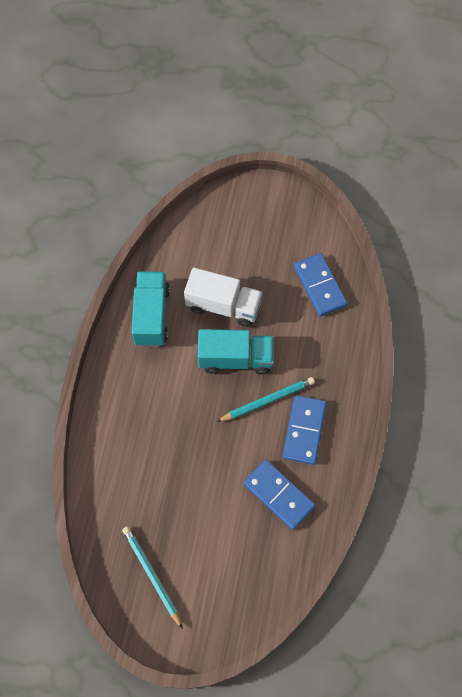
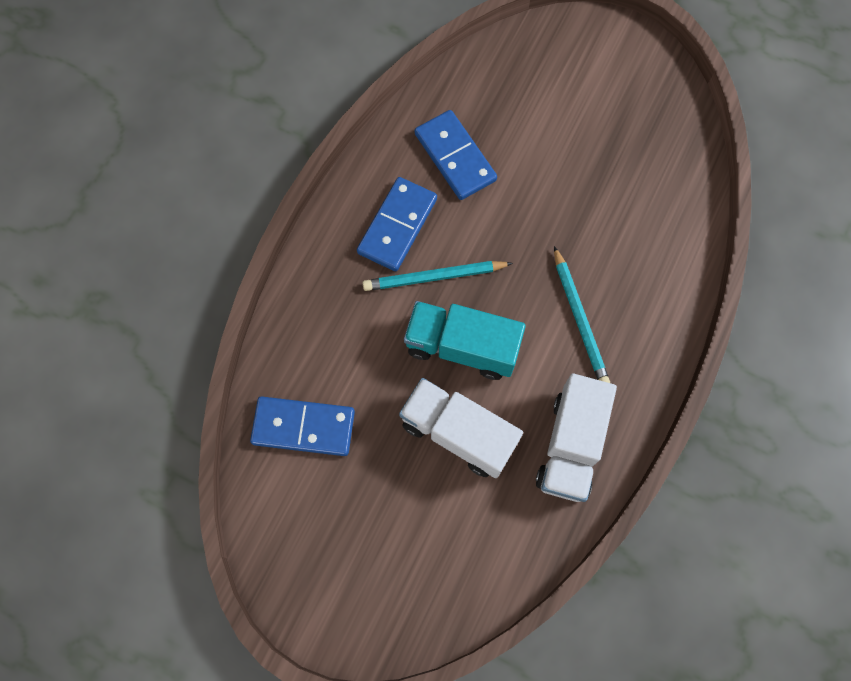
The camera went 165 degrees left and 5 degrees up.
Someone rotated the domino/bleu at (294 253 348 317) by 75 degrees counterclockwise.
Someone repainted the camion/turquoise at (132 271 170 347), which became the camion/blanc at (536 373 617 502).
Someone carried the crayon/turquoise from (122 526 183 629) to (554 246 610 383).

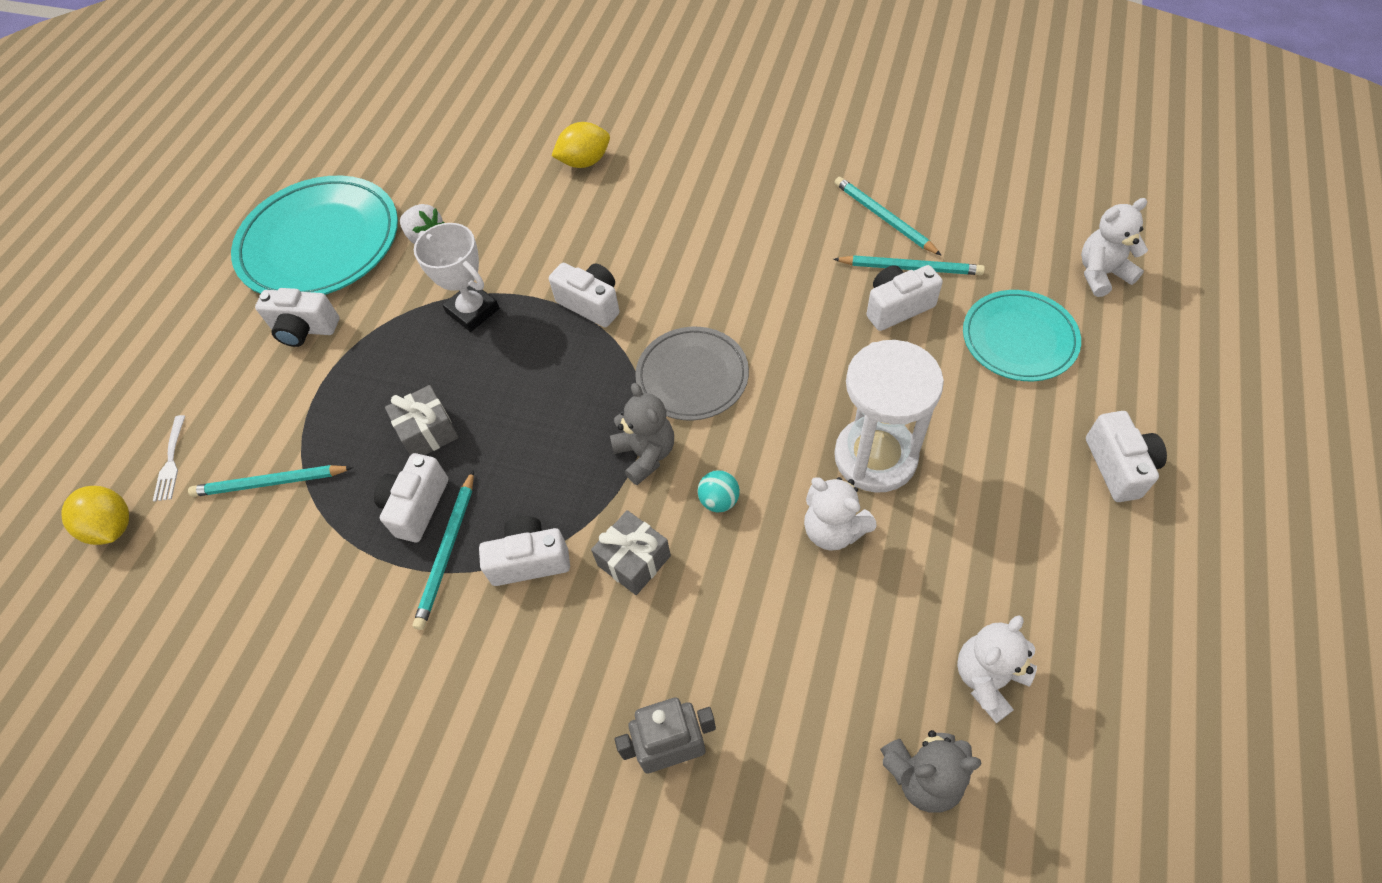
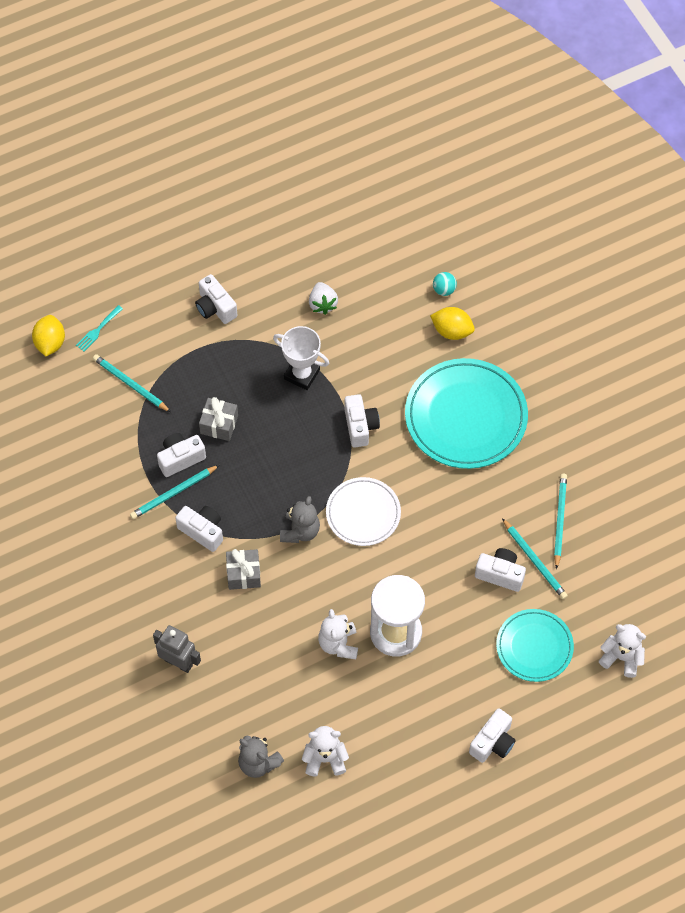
The camera went 40 degrees right and 5 degrees up.
Someone repainted the fourchette/blanc at (153 415 185 502), which became the fourchette/turquoise at (76 305 123 351).
Someone rotated the trophée/blanc at (414 223 500 332) by 60 degrees counterclockwise.
Someone repainted the assiette/gris at (635 327 749 420), which became the assiette/blanc at (326 477 401 546).
Someone carried the assiette/turquoise from (231 176 398 295) to (405 358 528 469).
Someone carried the balle/turquoise from (698 470 740 512) to (433 272 457 296).

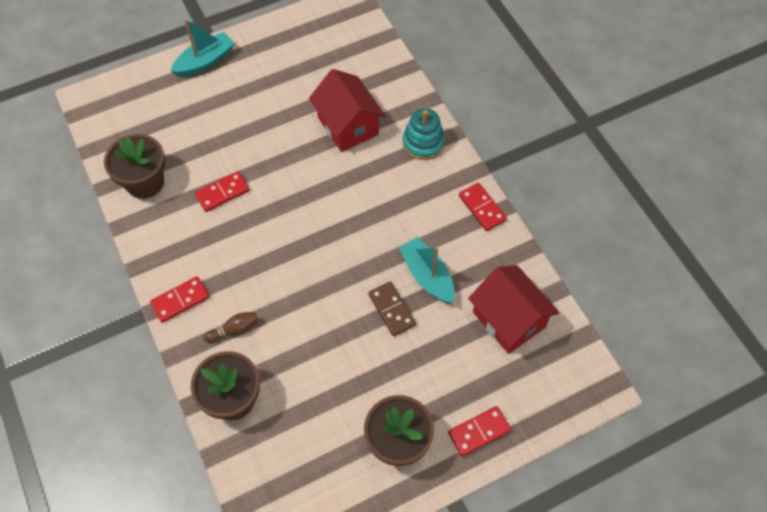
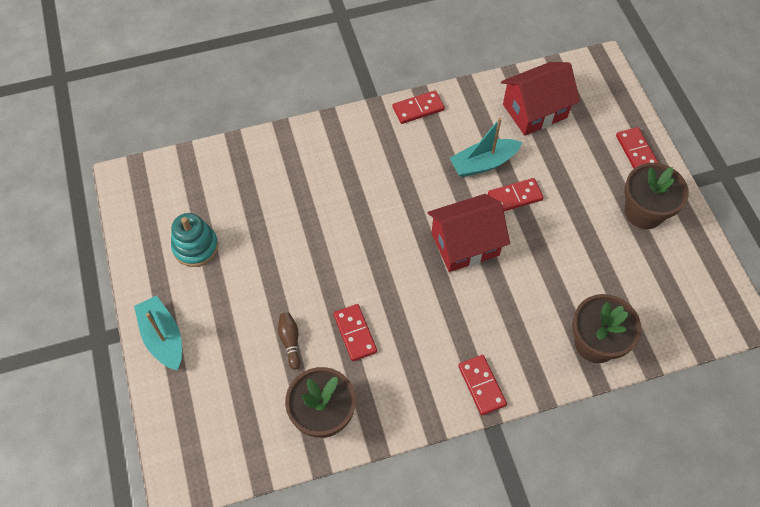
The camera went 80 degrees left and 0 degrees up.
Someone carried the jouet à empiler/turquoise from (403 108 445 160) to (171 213 218 267).
Someone carried the quille/marron from (204 312 258 343) to (278 312 301 370).
Someone carried the maison/rouge from (309 69 386 152) to (428 194 510 272).
Someone repainted the domino/marron at (368 281 416 336), which became the domino/rouge at (488 178 544 211).

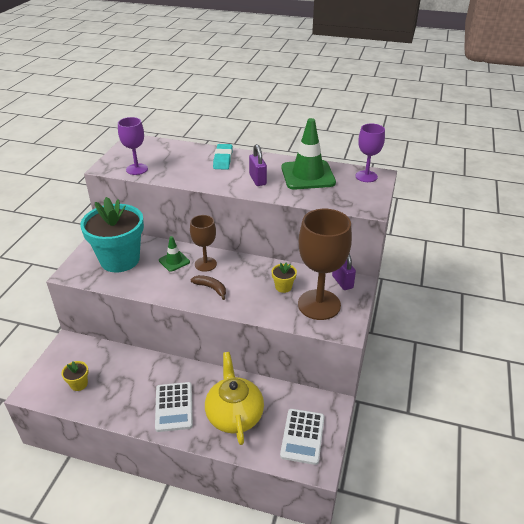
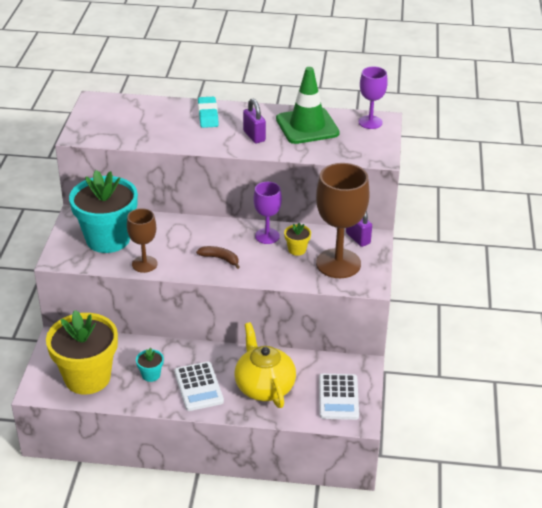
The camera went 10 degrees left and 0 degrees up.
Someone scaled the pot de fleurs/jaune at (62 361 88 391) by 2.49.
Someone carried the verre à pied/marron from (190 215 217 272) to (127 208 158 273).
Someone put down the pot de fleurs/turquoise at (136 348 164 382).
Someone carried the verre à pied/violet from (118 117 148 175) to (253 182 282 244).
Someone took away the cône de chantier/vert at (159 236 190 272).

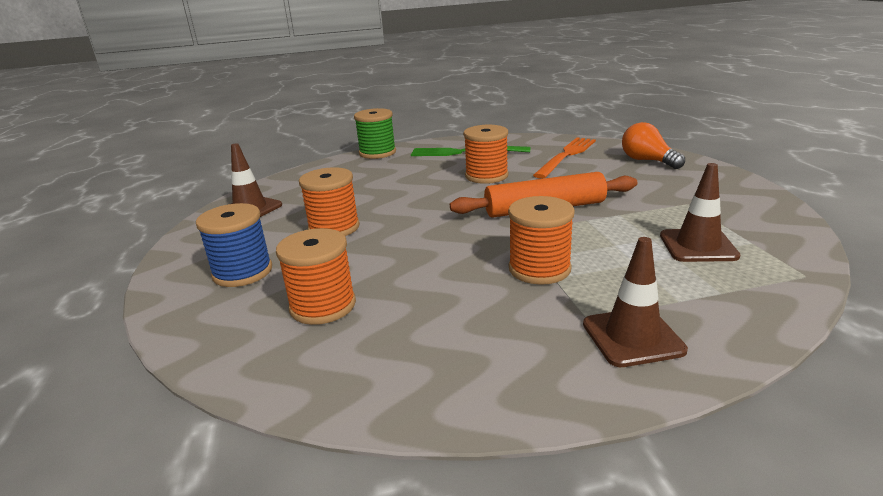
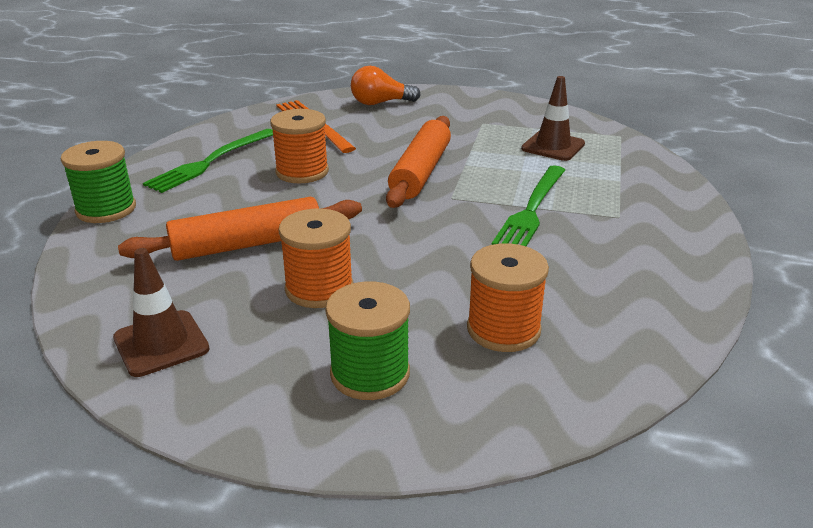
The camera went 65 degrees left and 5 degrees up.
Someone put down the rouleau à pâtisserie/orange at (118 197 362 261).
Someone repainted the bobine/bleu at (196 203 272 287), which became the bobine/vert at (325 281 410 400).
Someone swapped the bobine/orange at (508 196 575 285) for the fourchette/vert at (492 166 565 246).
Someone took away the cône de chantier/marron at (583 237 688 367).

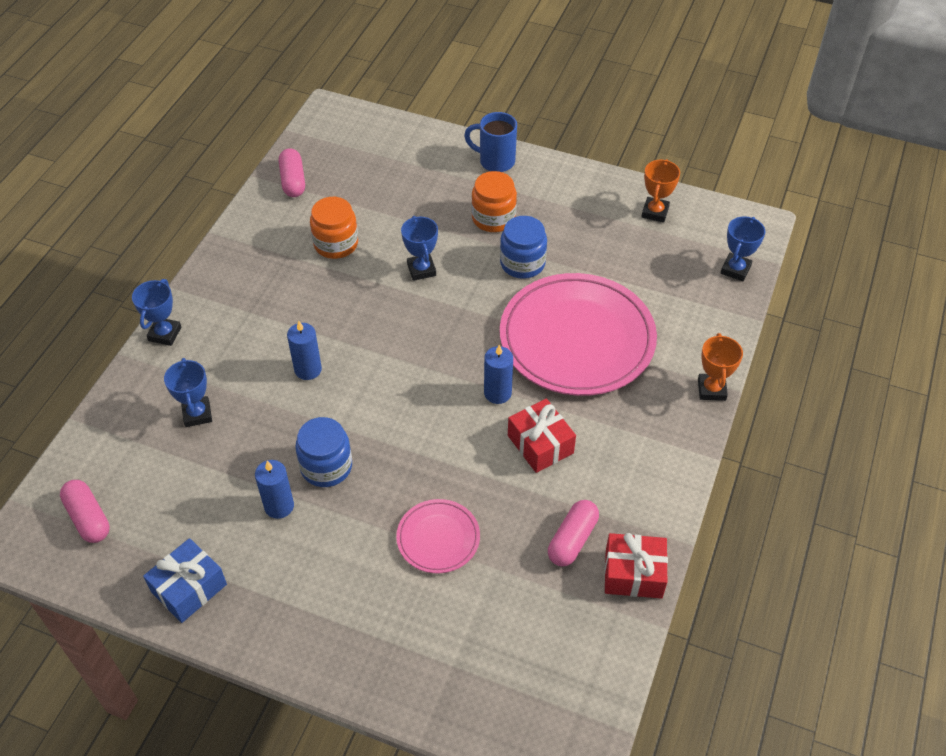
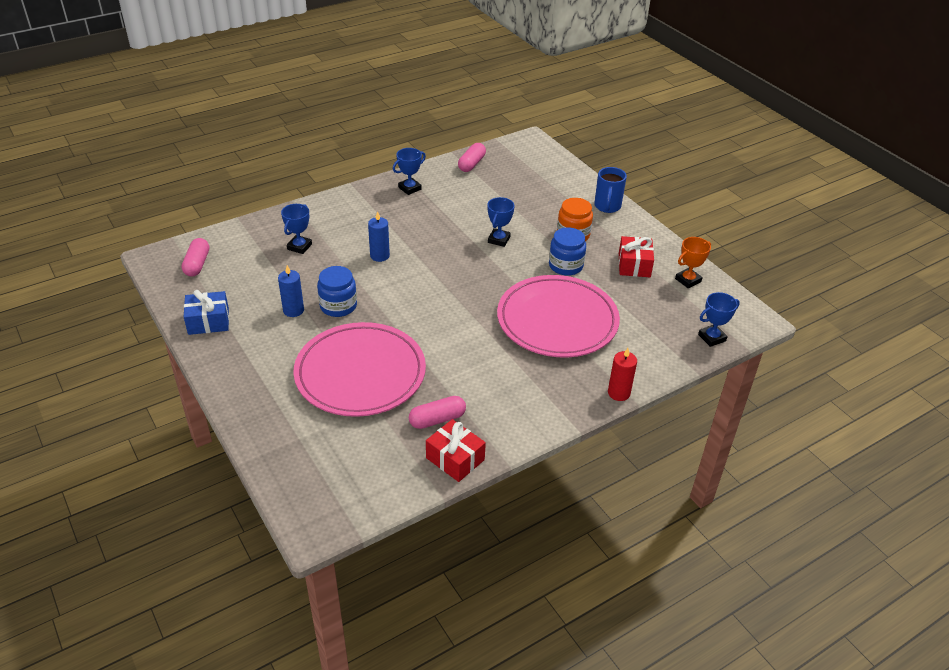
The camera went 35 degrees right and 10 degrees down.
Someone scaled the assiette/rose at (396 499 480 573) by 2.12.
Someone carried the trophée/bleu from (132 279 181 346) to (393 148 426 195).
Someone rotated the tasse/bleu at (464 112 517 172) by 135 degrees counterclockwise.
Someone swapped the trophée/orange at (698 333 743 401) for the bougie/rouge at (608 348 637 401).
Someone carried the cadeau/rouge from (508 398 576 473) to (619 236 654 277).
Someone took away the bocal/orange at (310 197 358 259).
Someone took away the bougie/bleu at (484 345 513 404).

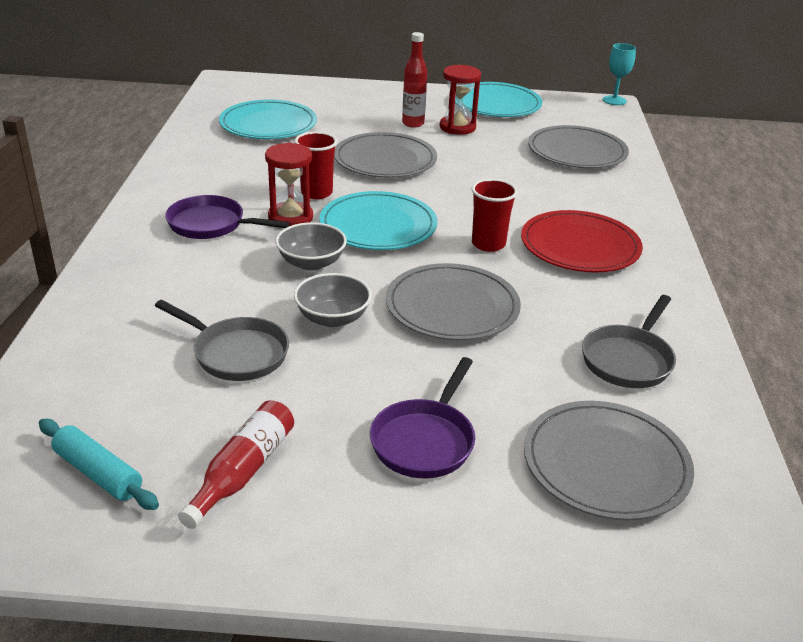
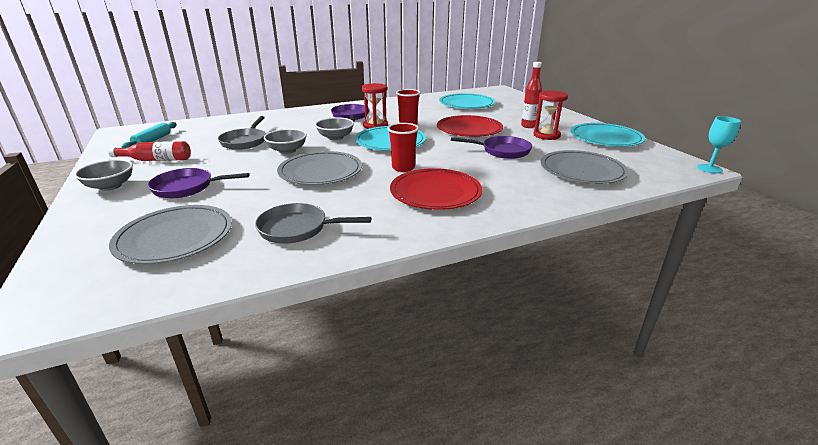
The camera went 65 degrees right and 5 degrees down.
Someone put down the bol/gris at (74 159 133 191).
Someone repainted the assiette/gris at (334 132 437 178), which became the assiette/rouge at (437 115 503 137).
Someone put down the poêle/violet at (451 136 532 159).

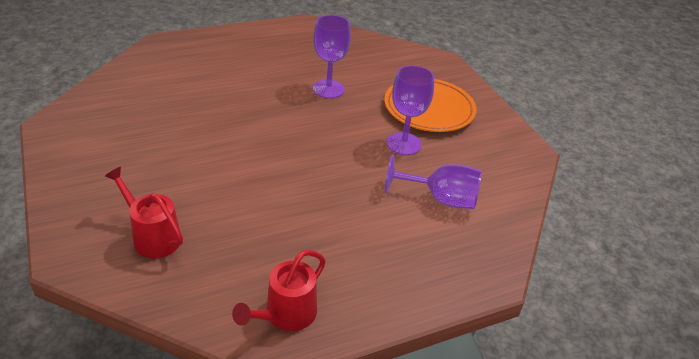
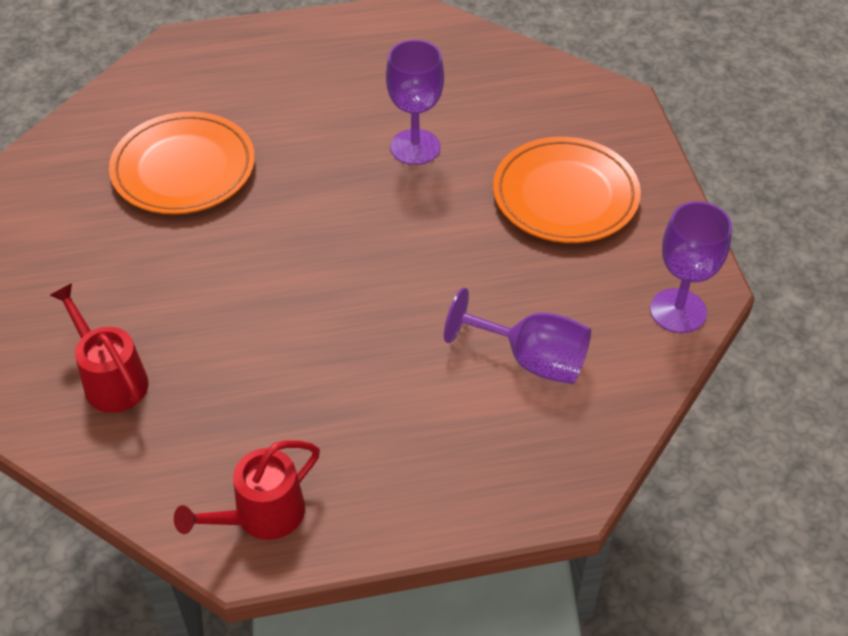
The camera went 15 degrees right and 10 degrees up.
Someone put down the assiette/orange at (109 112 255 215).
Someone carried the verre à pied/violet from (387 65 434 155) to (650 201 732 333).

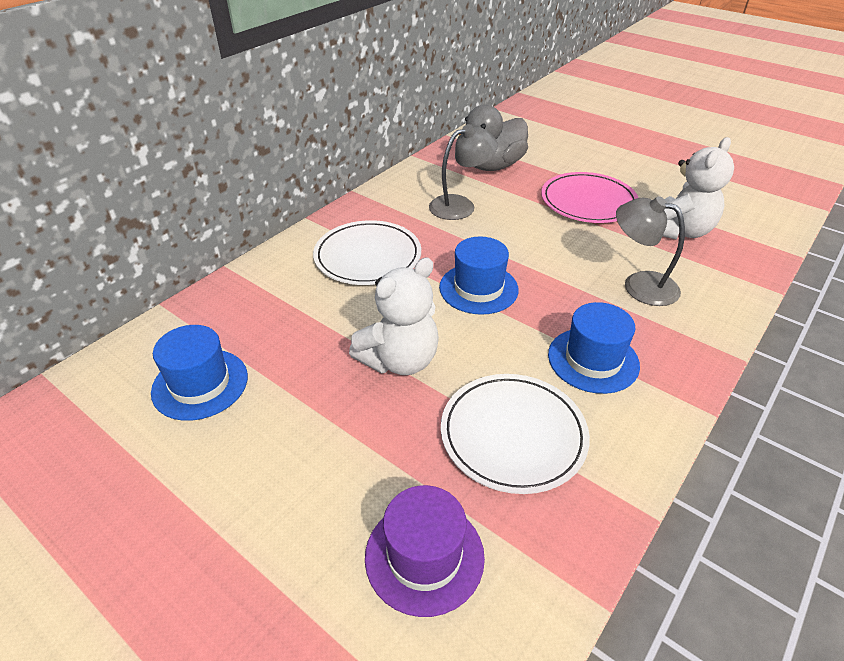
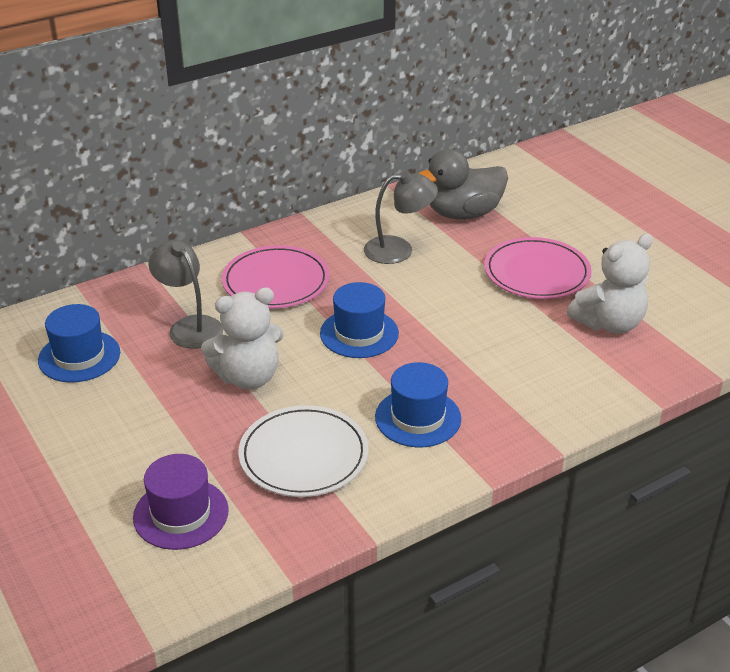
The camera went 20 degrees right and 5 degrees down.
Someone carried the lampe/gris from (616 196 685 306) to (148 240 223 349).
Someone repainted the assiette/blanc at (313 220 421 285), which became the assiette/rose at (222 245 330 309).

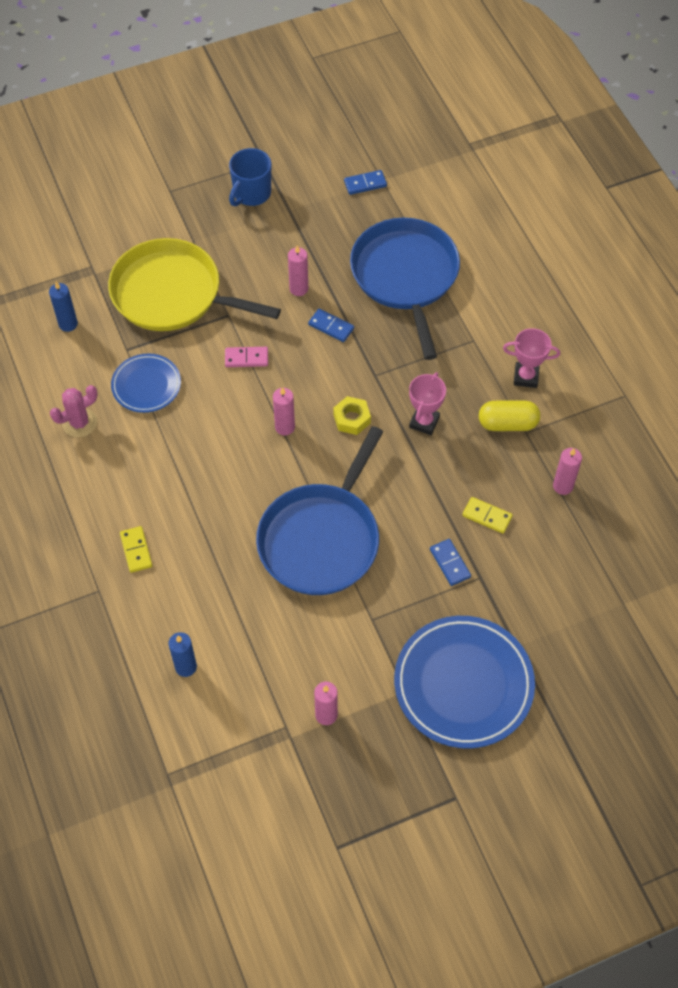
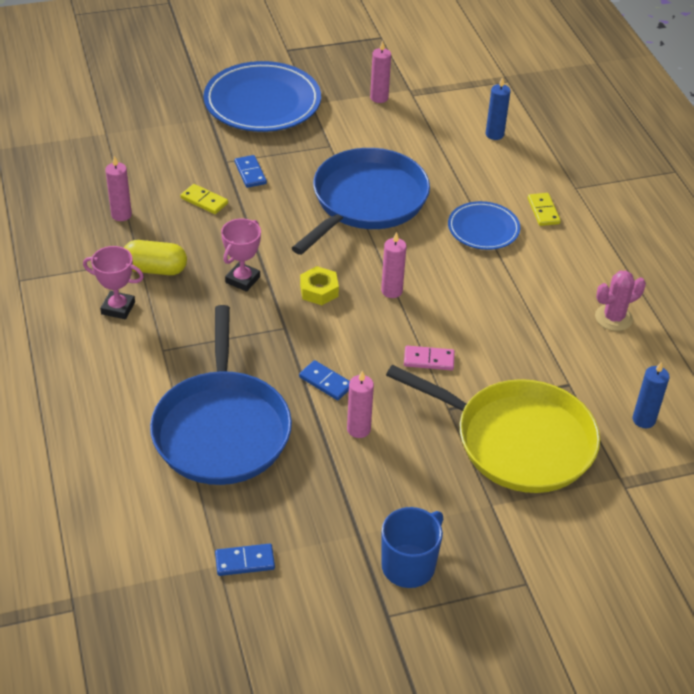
The camera went 175 degrees left and 15 degrees down.
Someone carried the assiette/bleu from (111 353 181 413) to (448 201 520 250).

